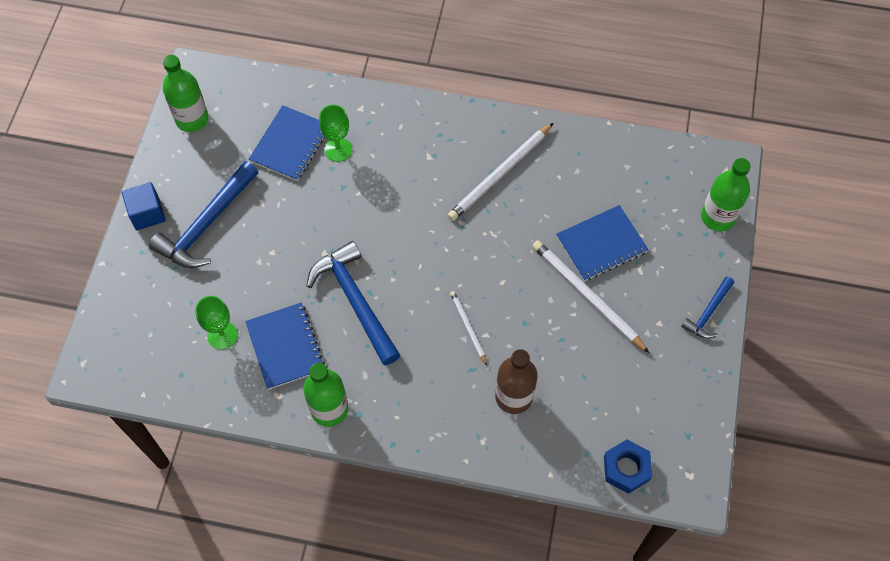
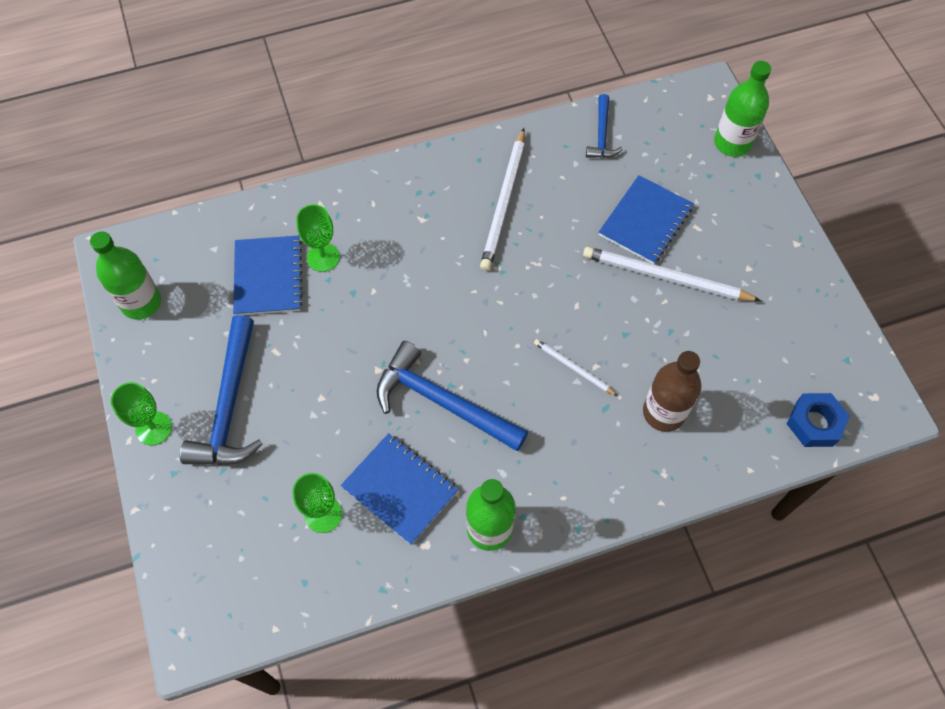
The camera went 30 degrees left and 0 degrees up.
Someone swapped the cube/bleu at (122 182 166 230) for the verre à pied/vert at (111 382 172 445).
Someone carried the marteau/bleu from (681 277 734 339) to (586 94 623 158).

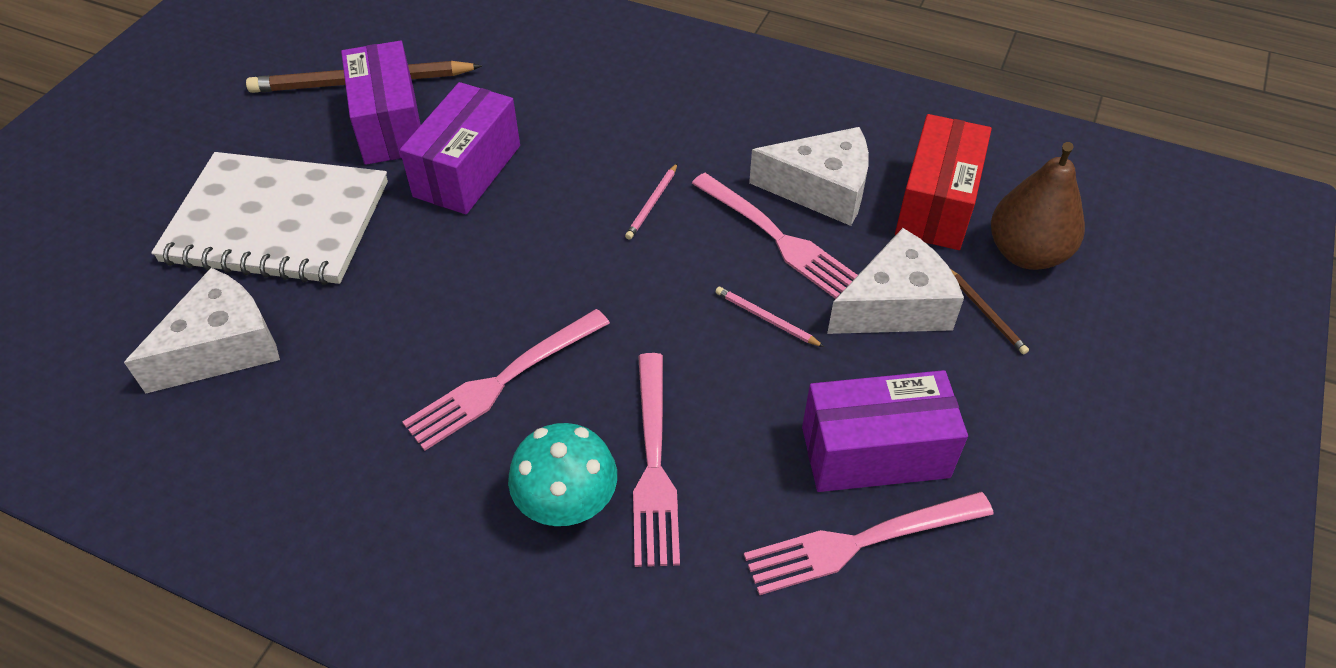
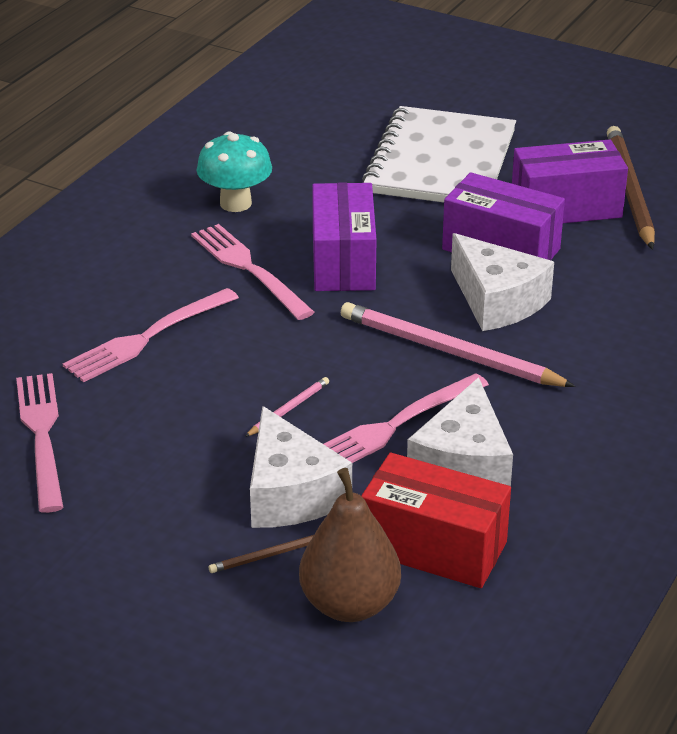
The camera went 95 degrees right and 15 degrees down.
Someone rotated the fourchette/rose at (633 353 680 567) by 45 degrees counterclockwise.
Someone carried the champignon/turquoise from (508 423 617 526) to (197 132 272 212).
Someone carried the boîte/violet from (802 370 968 492) to (312 183 376 291).
Someone scaled the crayon/rose at (625 163 678 240) by 2.23.
Someone carried the fromage/blanc from (124 268 280 394) to (451 233 554 331).

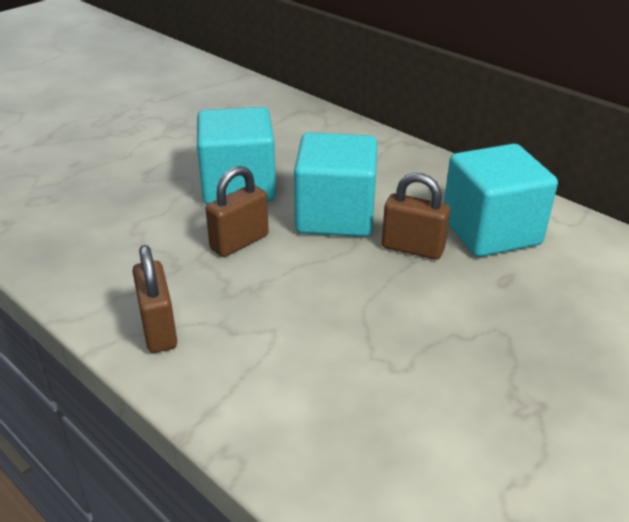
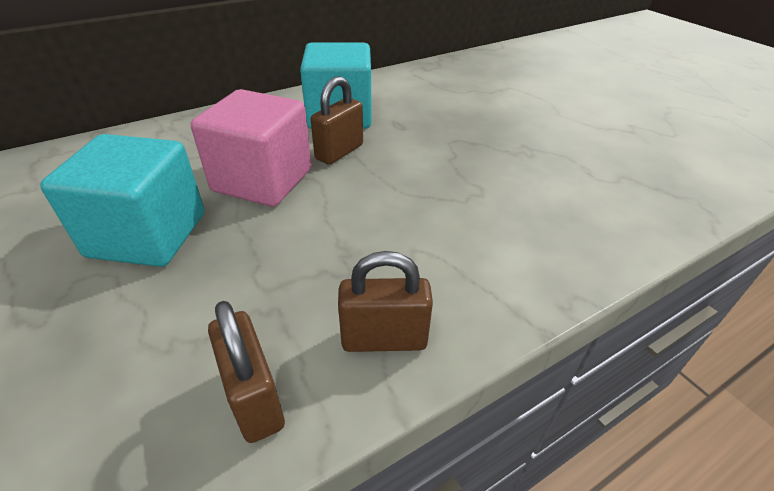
The camera went 75 degrees left and 5 degrees up.
Someone repainted the cube/turquoise at (294 132 378 237), which became the cube/rose at (191 89 312 207).
Someone carried the cadenas/marron from (206 166 269 257) to (208 301 285 443).

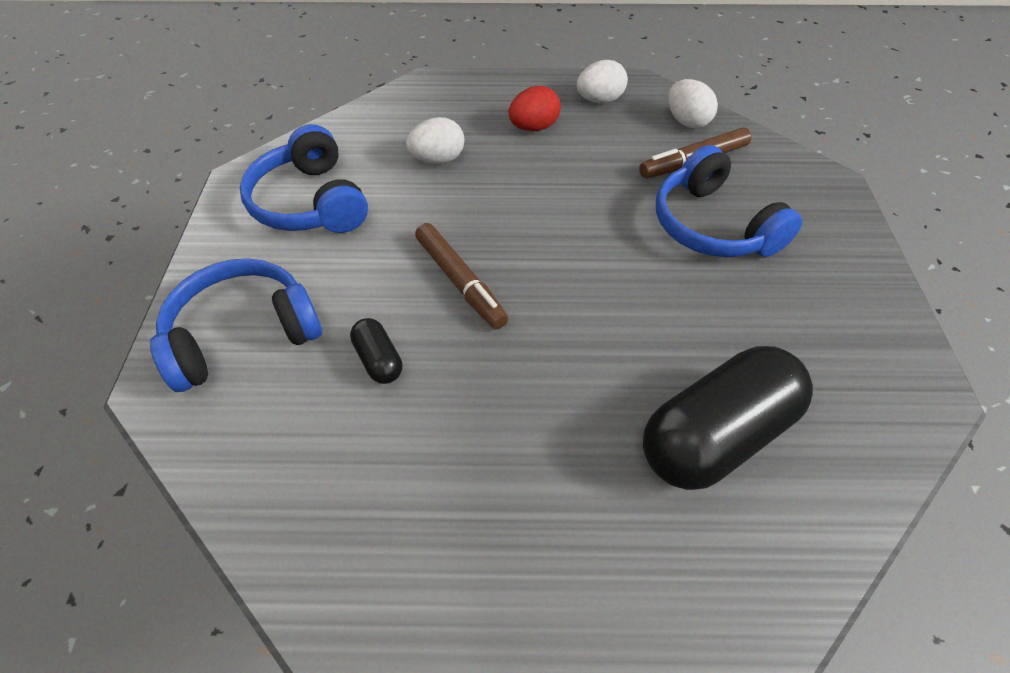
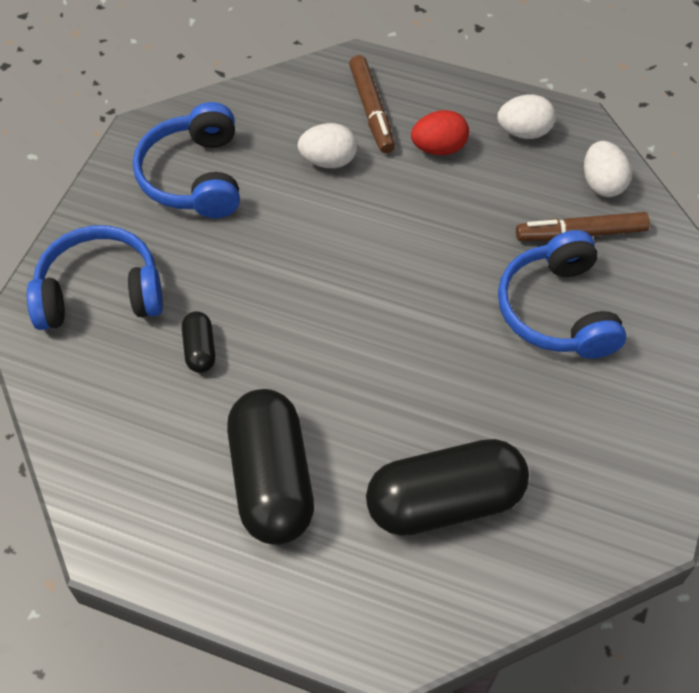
The camera went 20 degrees right and 5 degrees up.
Someone put down the gélule/noir at (227 389 314 545).
Someone carried the feutre/marron from (415 223 508 329) to (349 55 395 153).

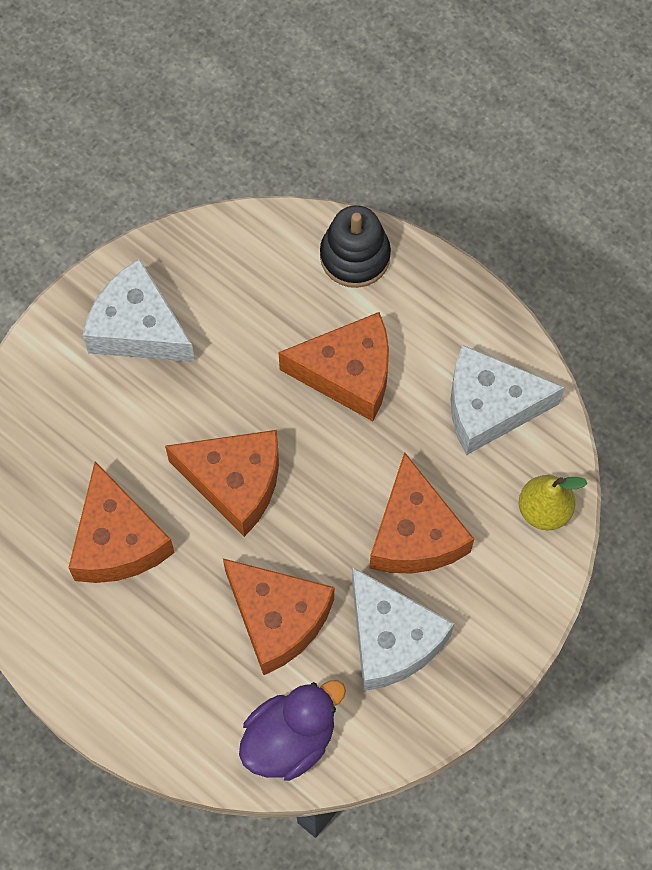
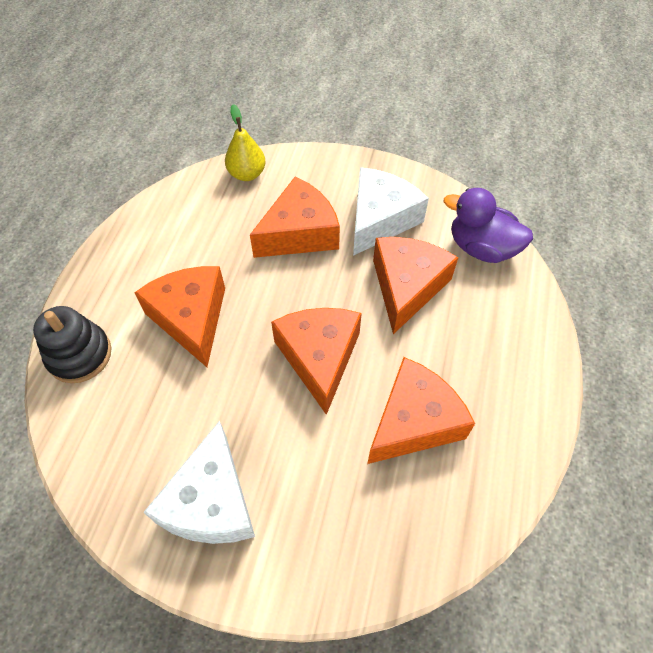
The camera went 115 degrees left and 10 degrees down.
Someone took away the fromage/blanc at (450 345 565 455).

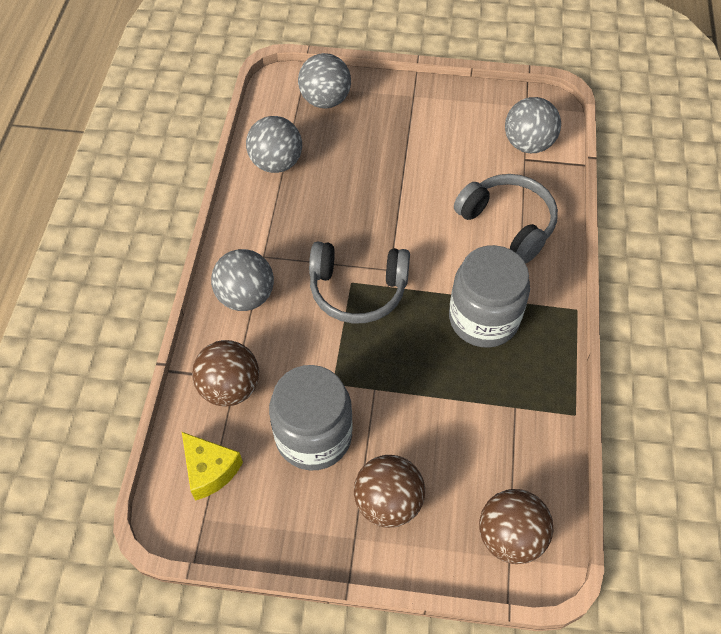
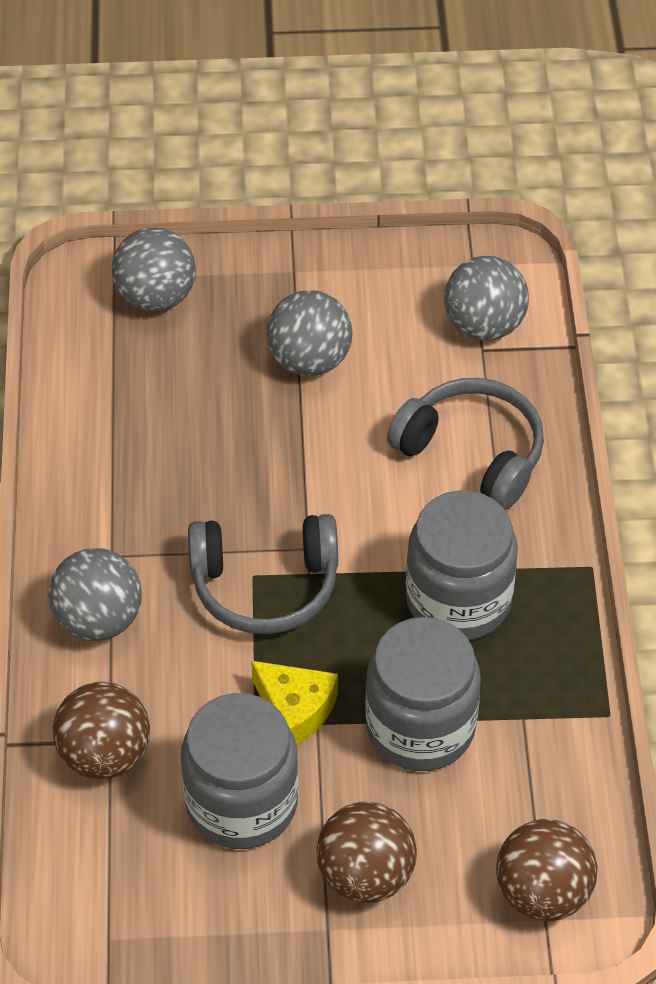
The camera went 10 degrees left and 5 degrees down.
Someone carried the fromage/jaune from (182 432 243 501) to (251 661 338 745).
Someone carried the balle/gris from (246 116 302 173) to (267 290 352 376).
Someone put down the bocal/gris at (366 617 481 771).

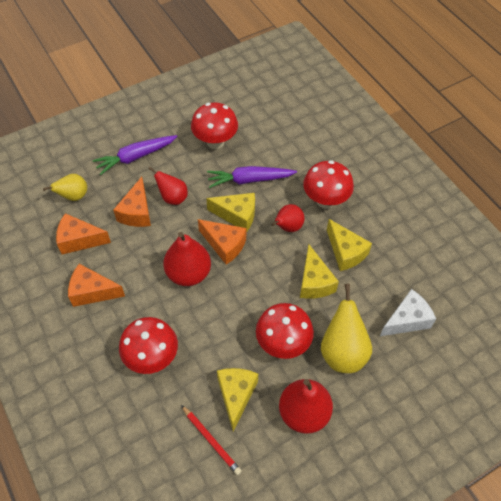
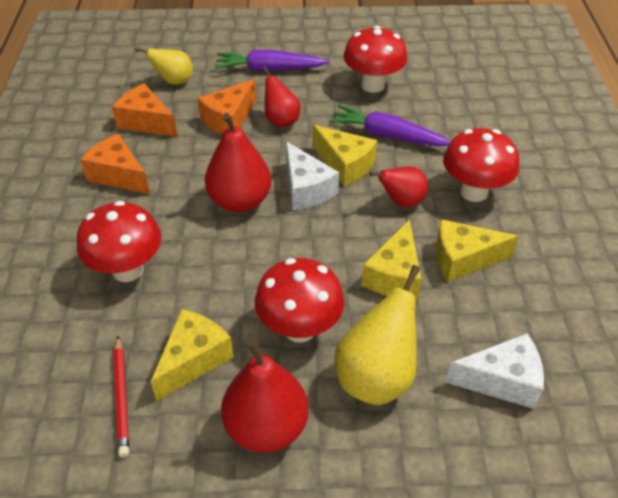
The camera went 30 degrees right and 10 degrees down.
Someone repainted the fromage/orange at (198 219 246 265), which became the fromage/blanc at (286 141 339 210).
Someone rotated the fromage/jaune at (327 219 372 271) by 90 degrees clockwise.

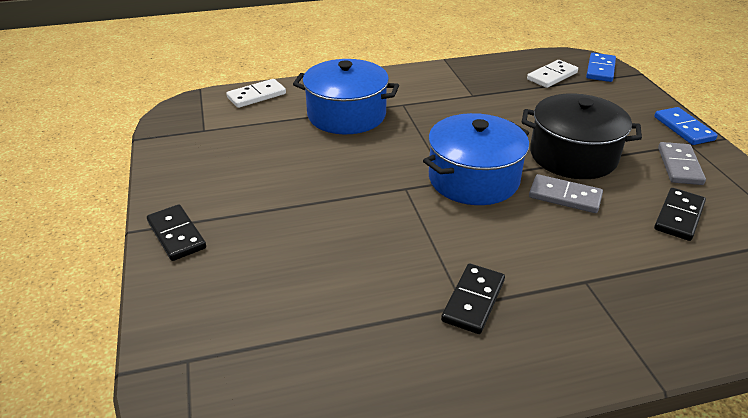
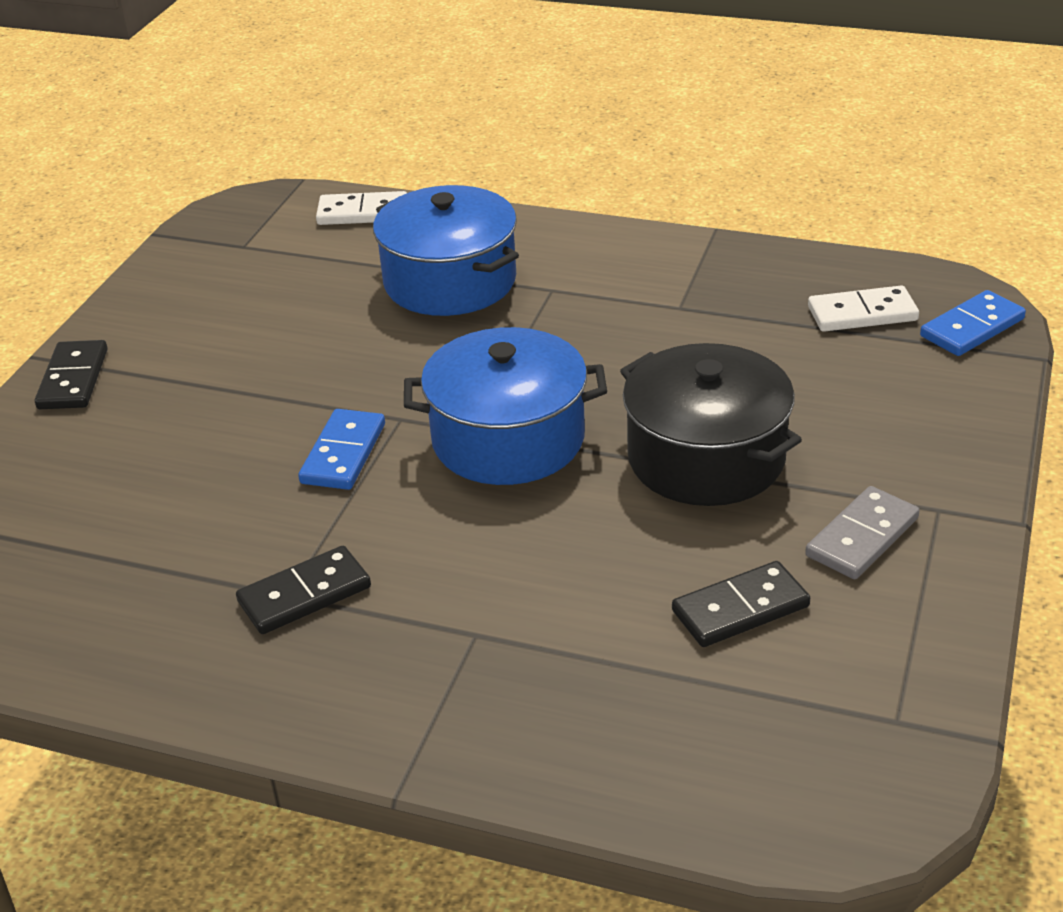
The camera went 35 degrees right and 0 degrees up.
Someone carried the domino/bleu from (654 107 718 145) to (298 409 385 490).
Someone took away the domino/gris at (529 174 603 213).

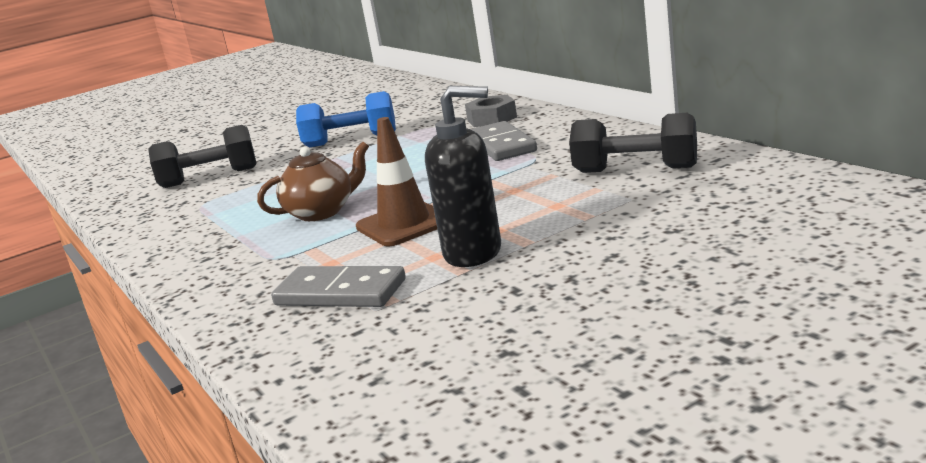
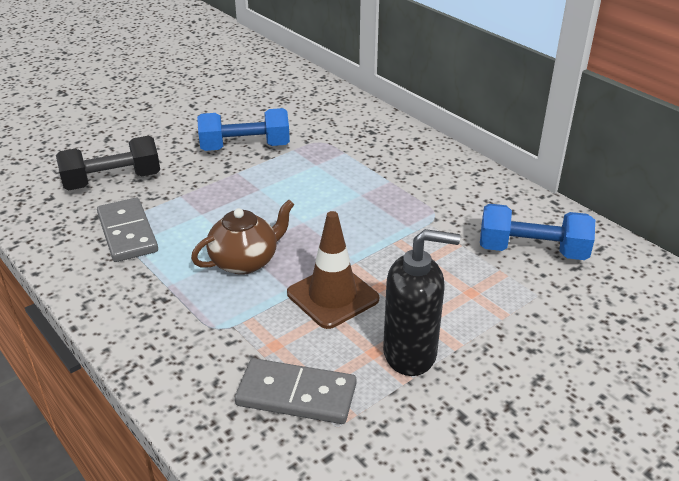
The camera went 10 degrees left and 15 degrees up.
Someone carried the domino/gris from (471 121 537 161) to (97 198 158 262).
Someone repainted the haltère/noir at (569 113 697 173), which became the haltère/bleu at (480 204 595 260).
Someone took away the écrou/gris at (465 95 517 127).

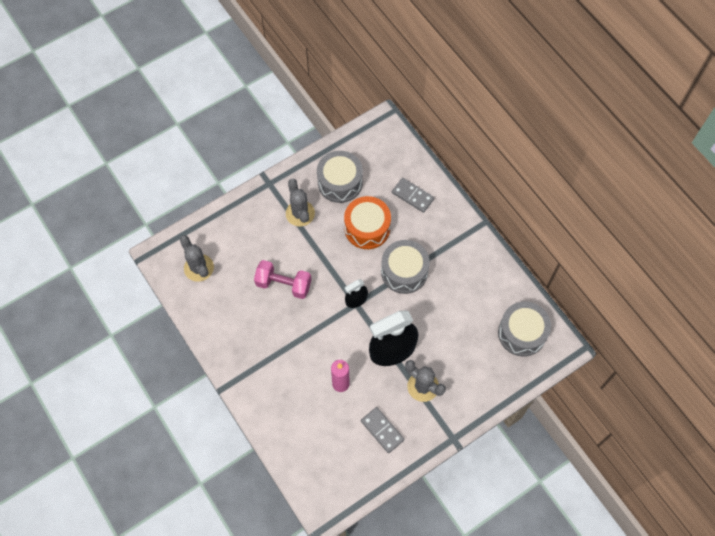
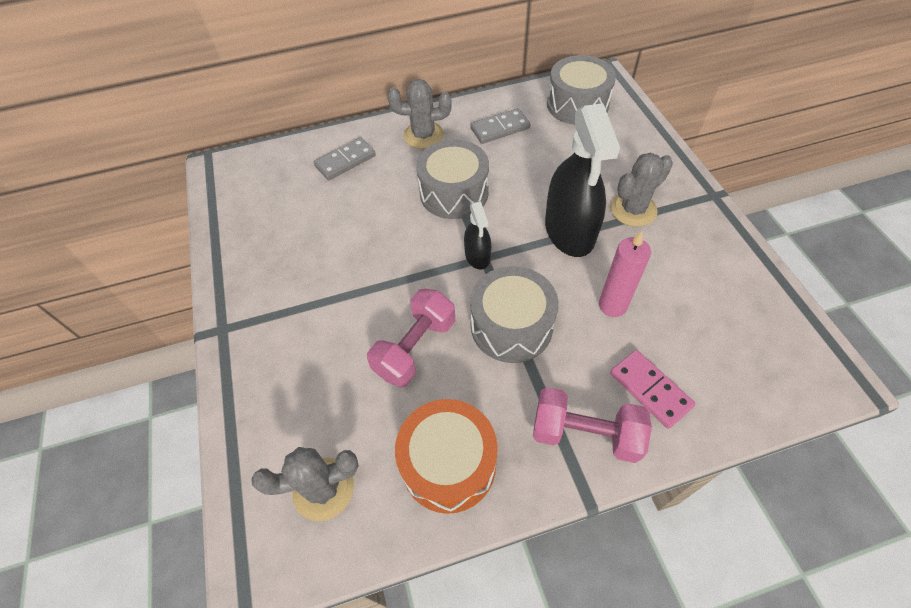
The camera went 70 degrees left and 10 degrees down.
Someone carried the cactus/gris from (286 179 315 226) to (387 79 452 149).
Someone carried the tambour/orange from (344 196 391 249) to (395 399 498 514).
Someone carried the domino/gris from (361 407 404 453) to (470 108 531 144).
Someone carried the tambour/gris from (317 151 363 203) to (470 266 559 363).
Someone put down the haltère/rose at (533 387 652 463).
Someone put down the domino/rose at (610 350 696 429).

